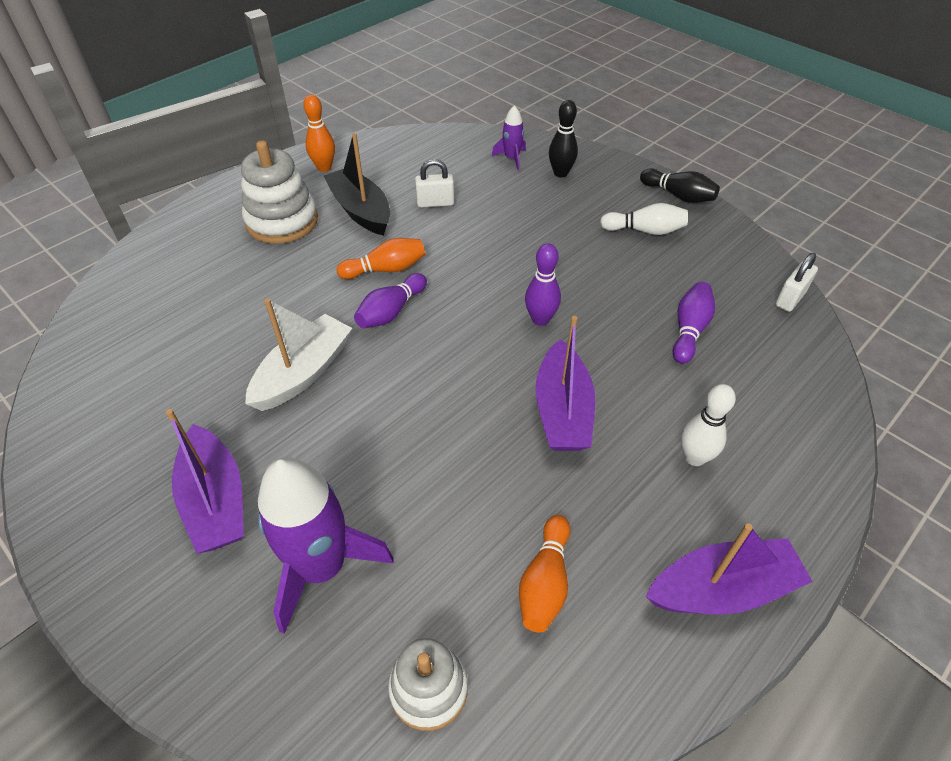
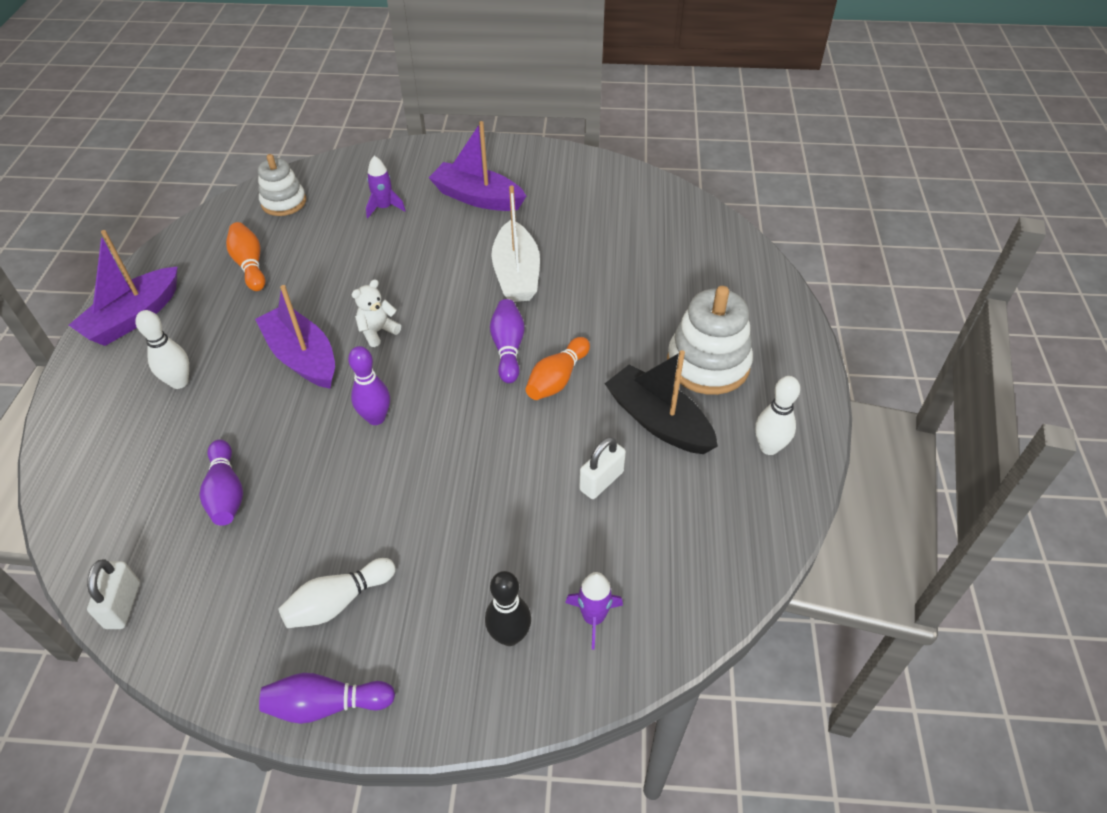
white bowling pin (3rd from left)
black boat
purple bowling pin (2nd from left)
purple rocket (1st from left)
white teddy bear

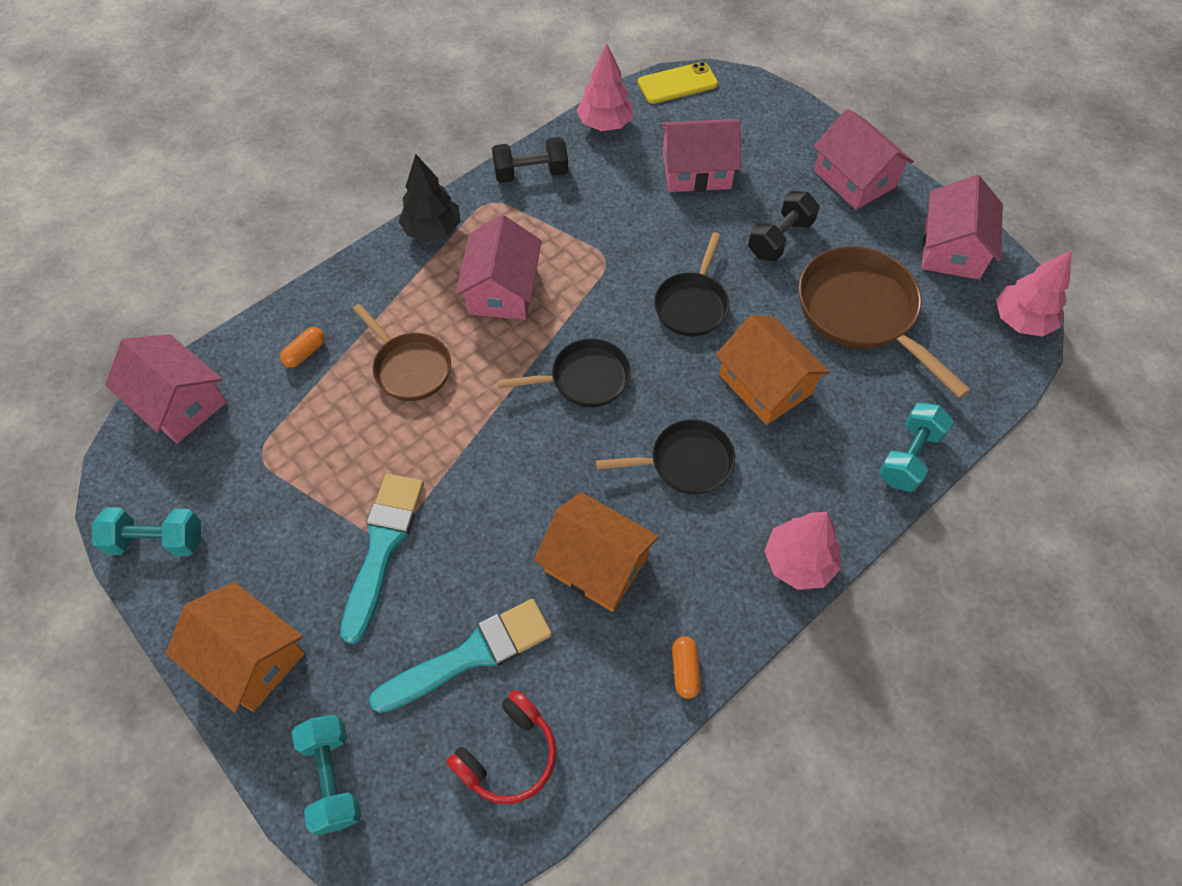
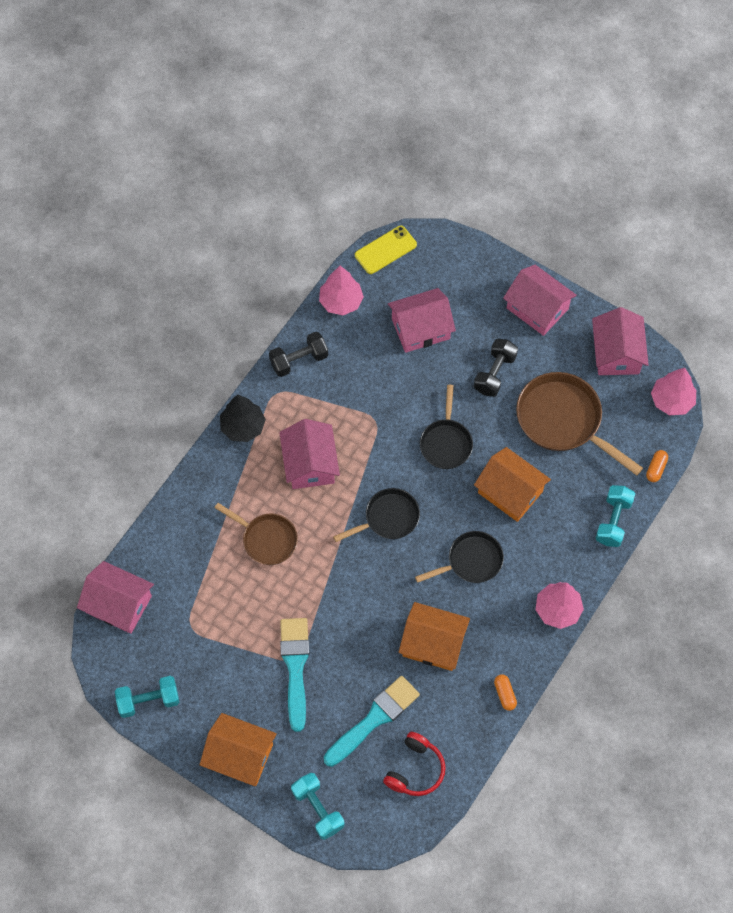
orange capsule (2nd from left)

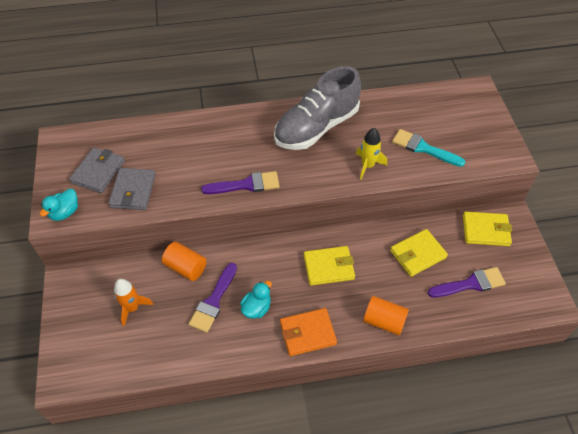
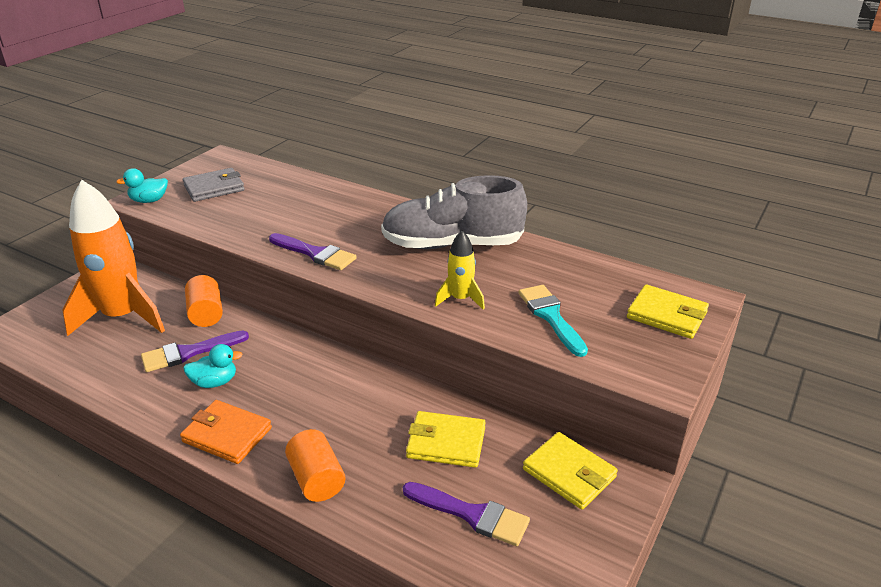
grey wallet (2nd from left in the first image)
yellow wallet (3rd from left)
orange rocket

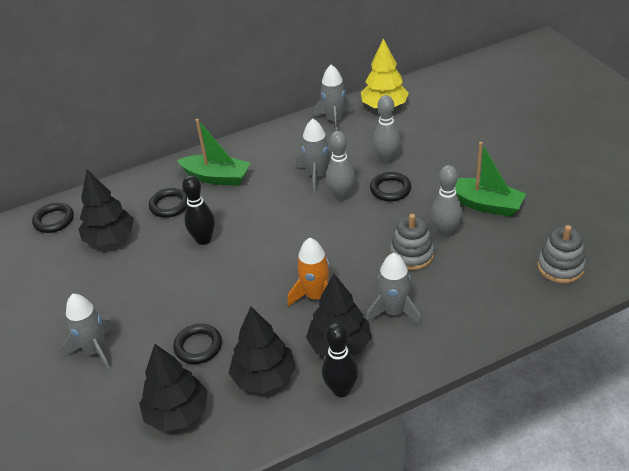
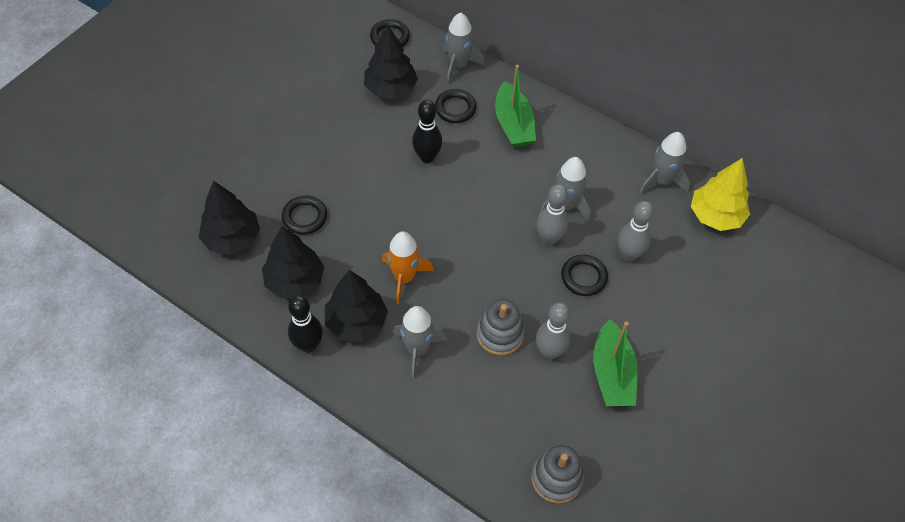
grey rocket (2nd from left)

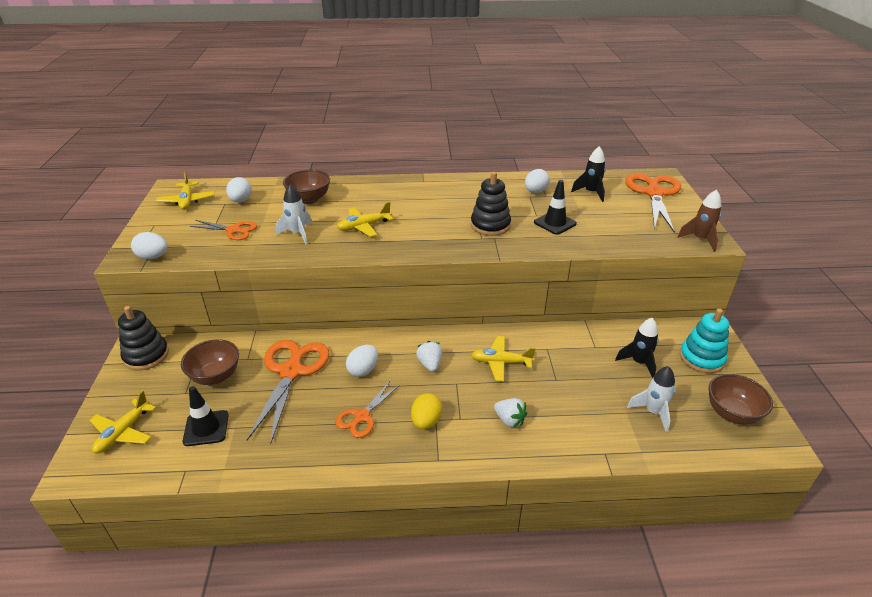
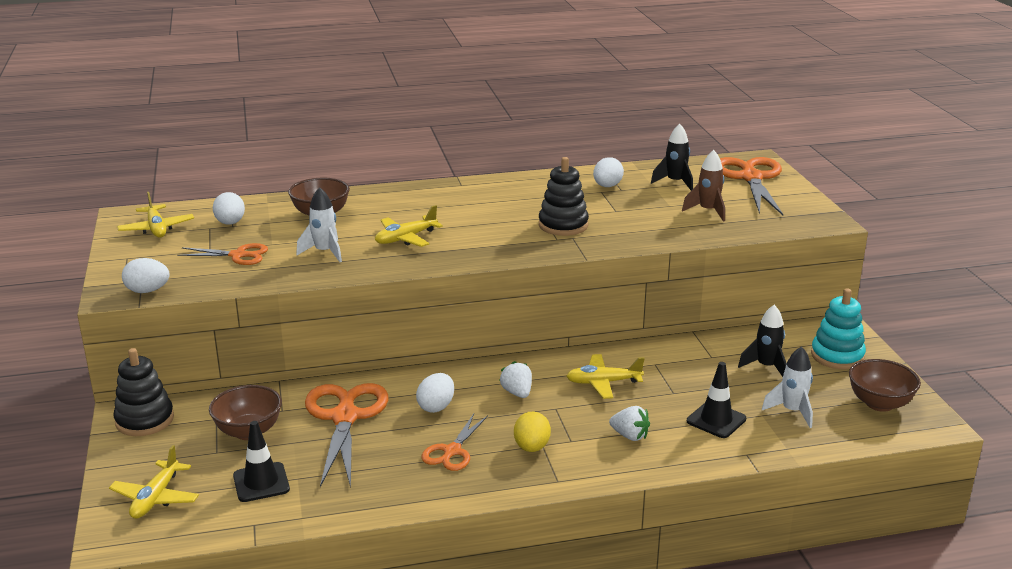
black traffic cone (2nd from left)
brown rocket

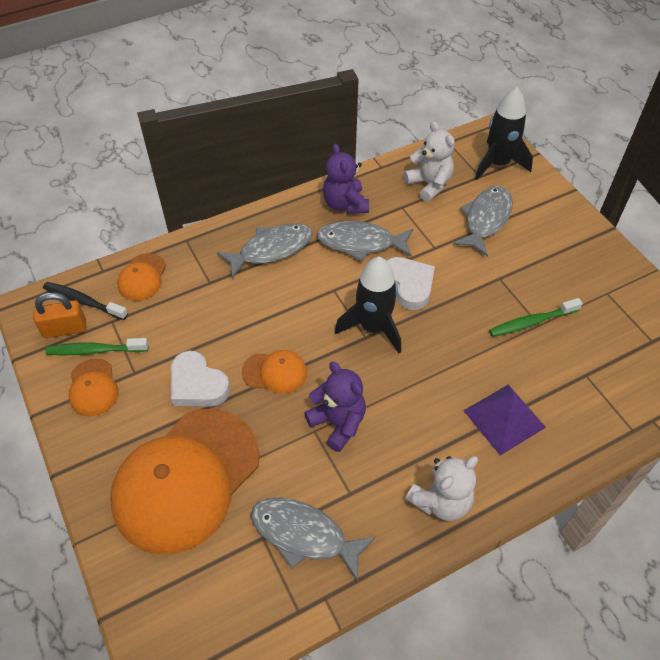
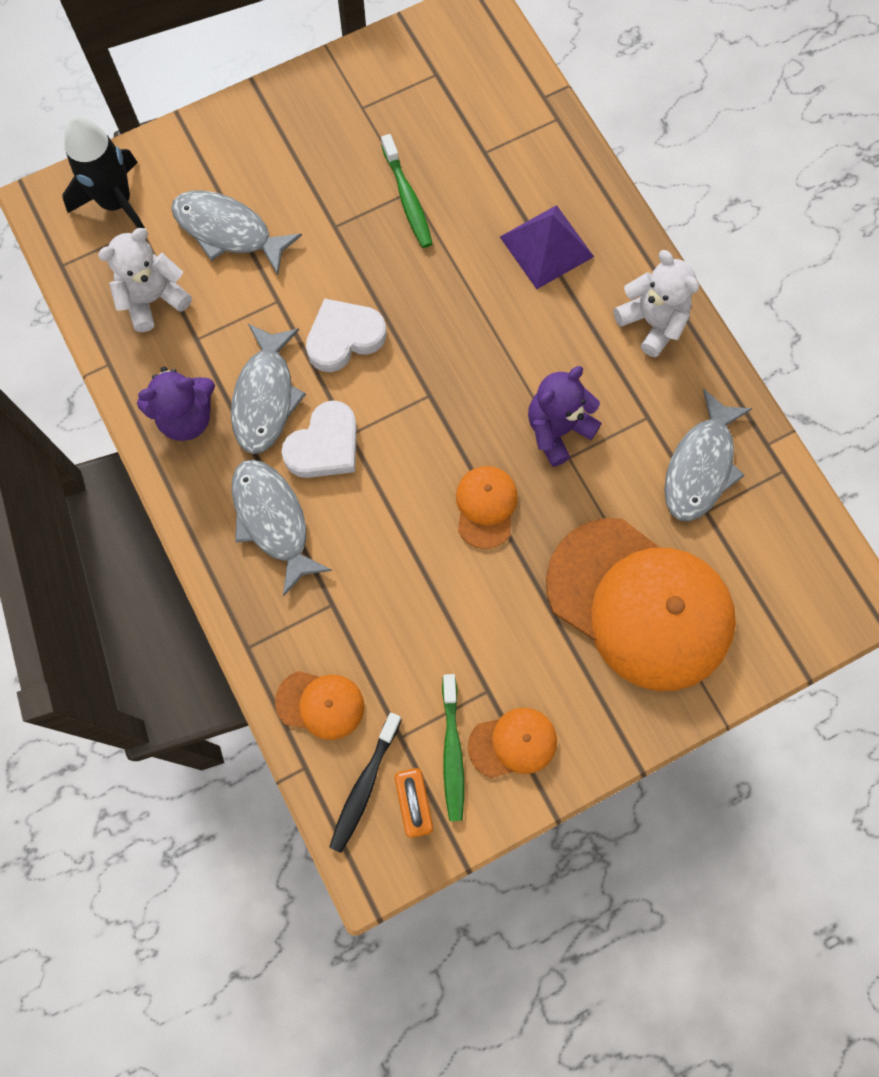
black rocket (1st from left in the first image)
white heart (1st from left)

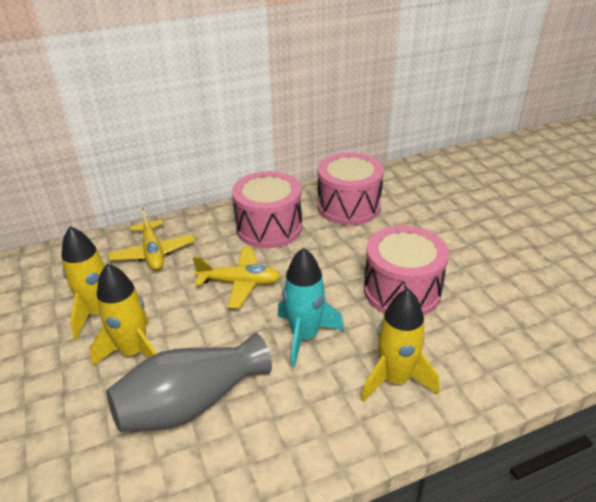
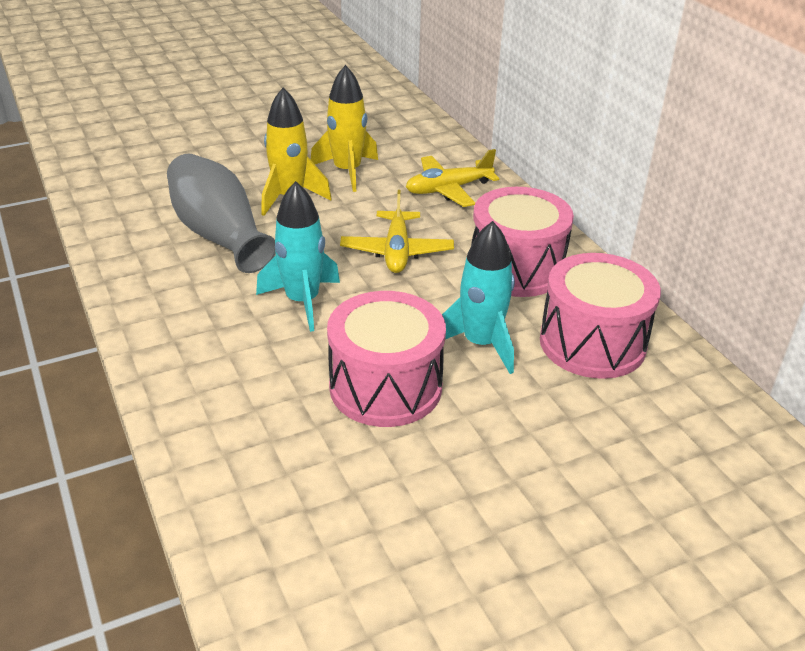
yellow rocket (3rd from left in the first image)
turquoise rocket (2nd from left)

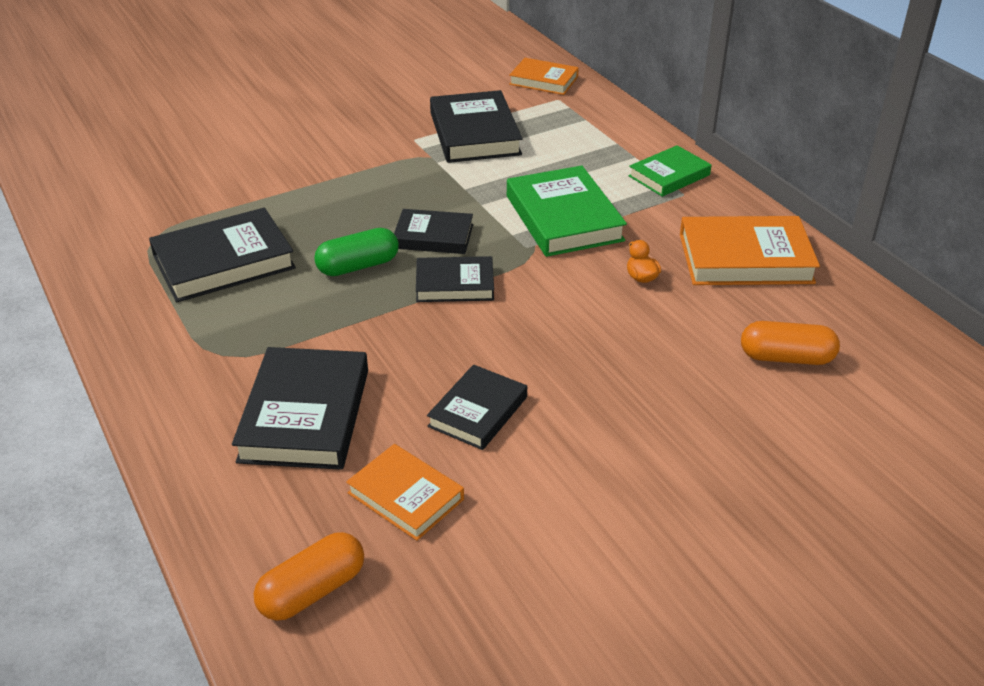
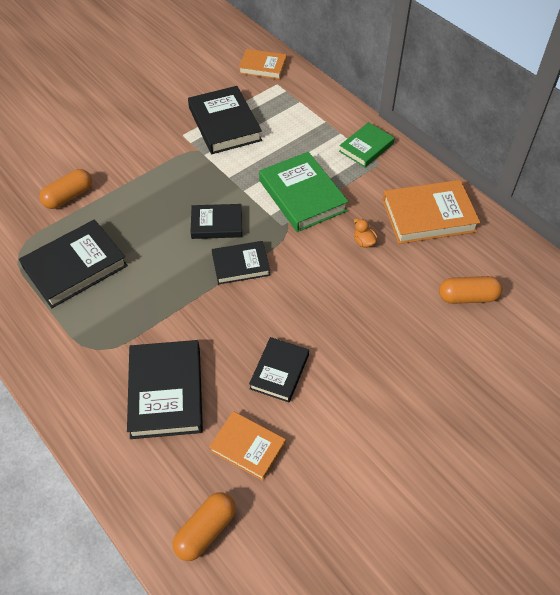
green capsule
orange capsule (1st from left)

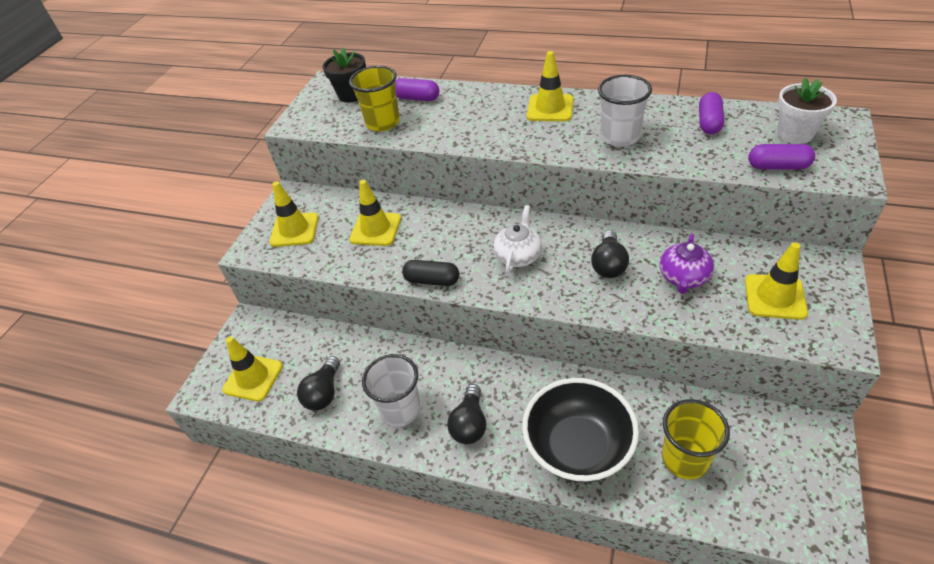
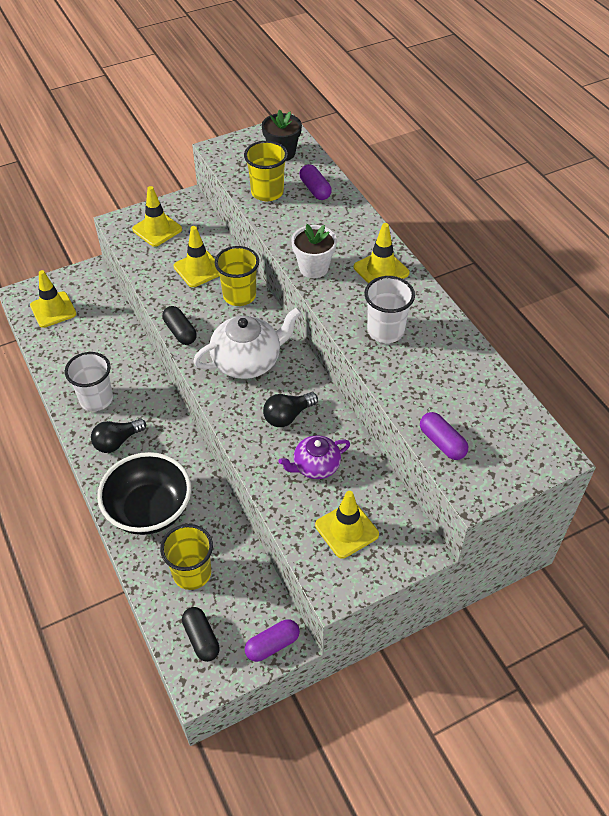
white flower pot
purple capsule (1st from left)
white teapot
black light bulb (1st from left in the first image)
yellow cup (2nd from left)
black capsule (2nd from left)

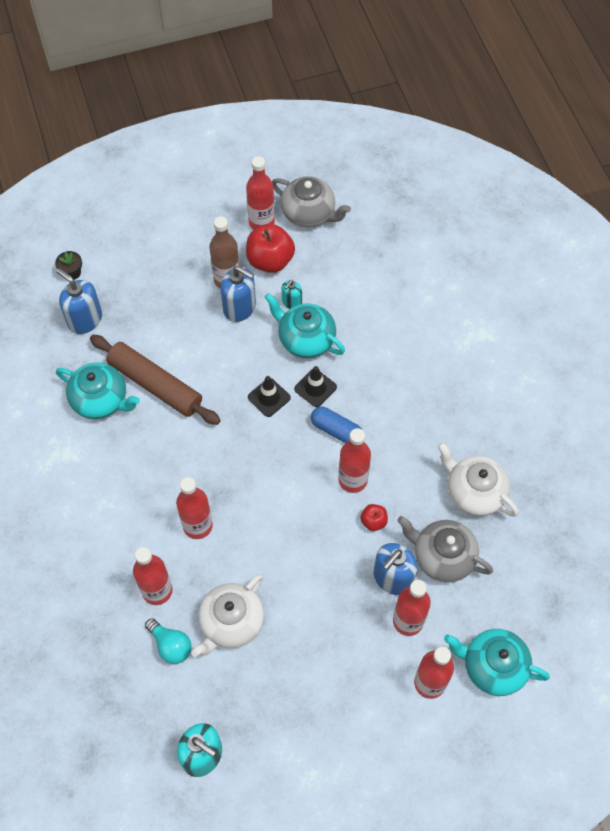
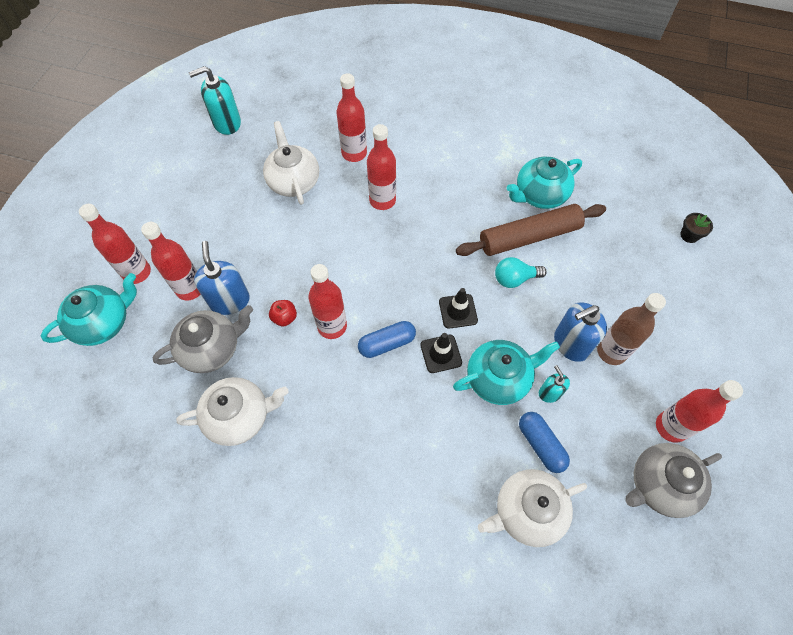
red apple (1st from left in the first image)
blue soap dispenser (1st from left in the first image)
turquoise light bulb
blue capsule (2nd from left)
white teapot (3rd from left)

